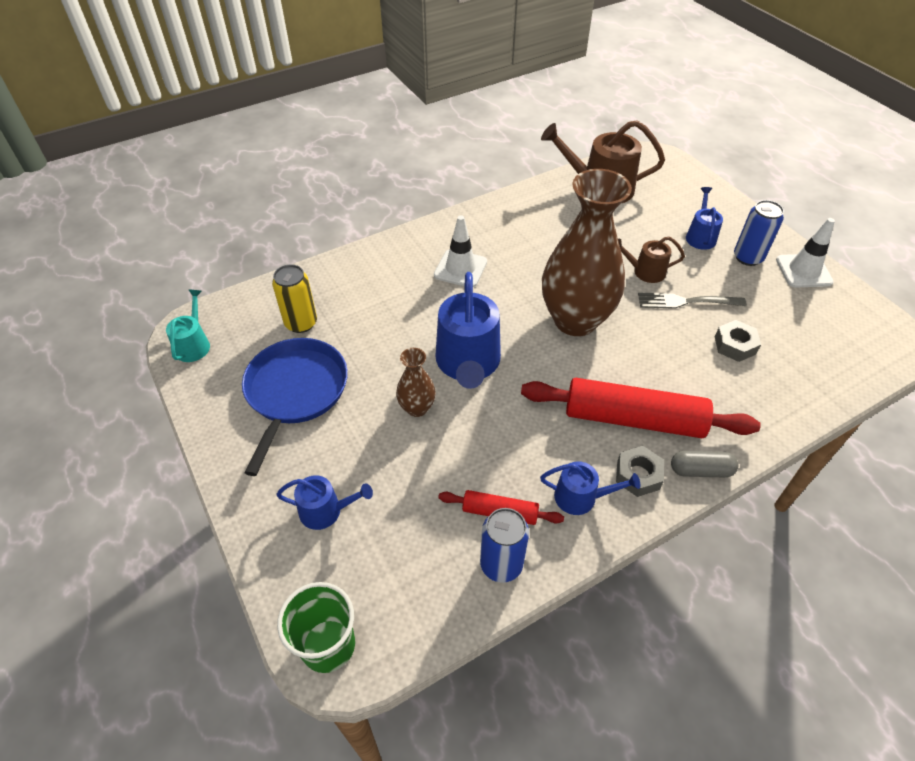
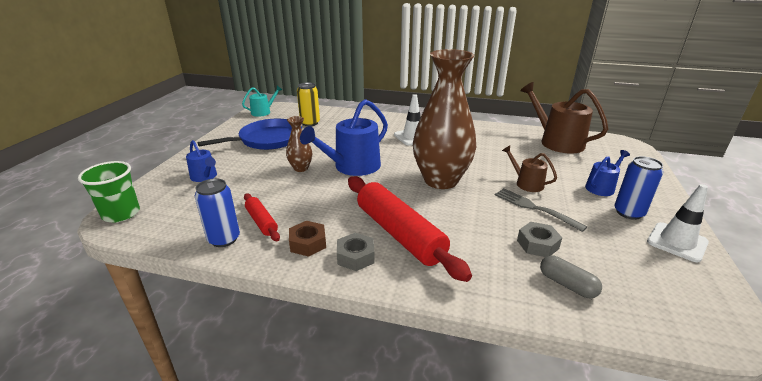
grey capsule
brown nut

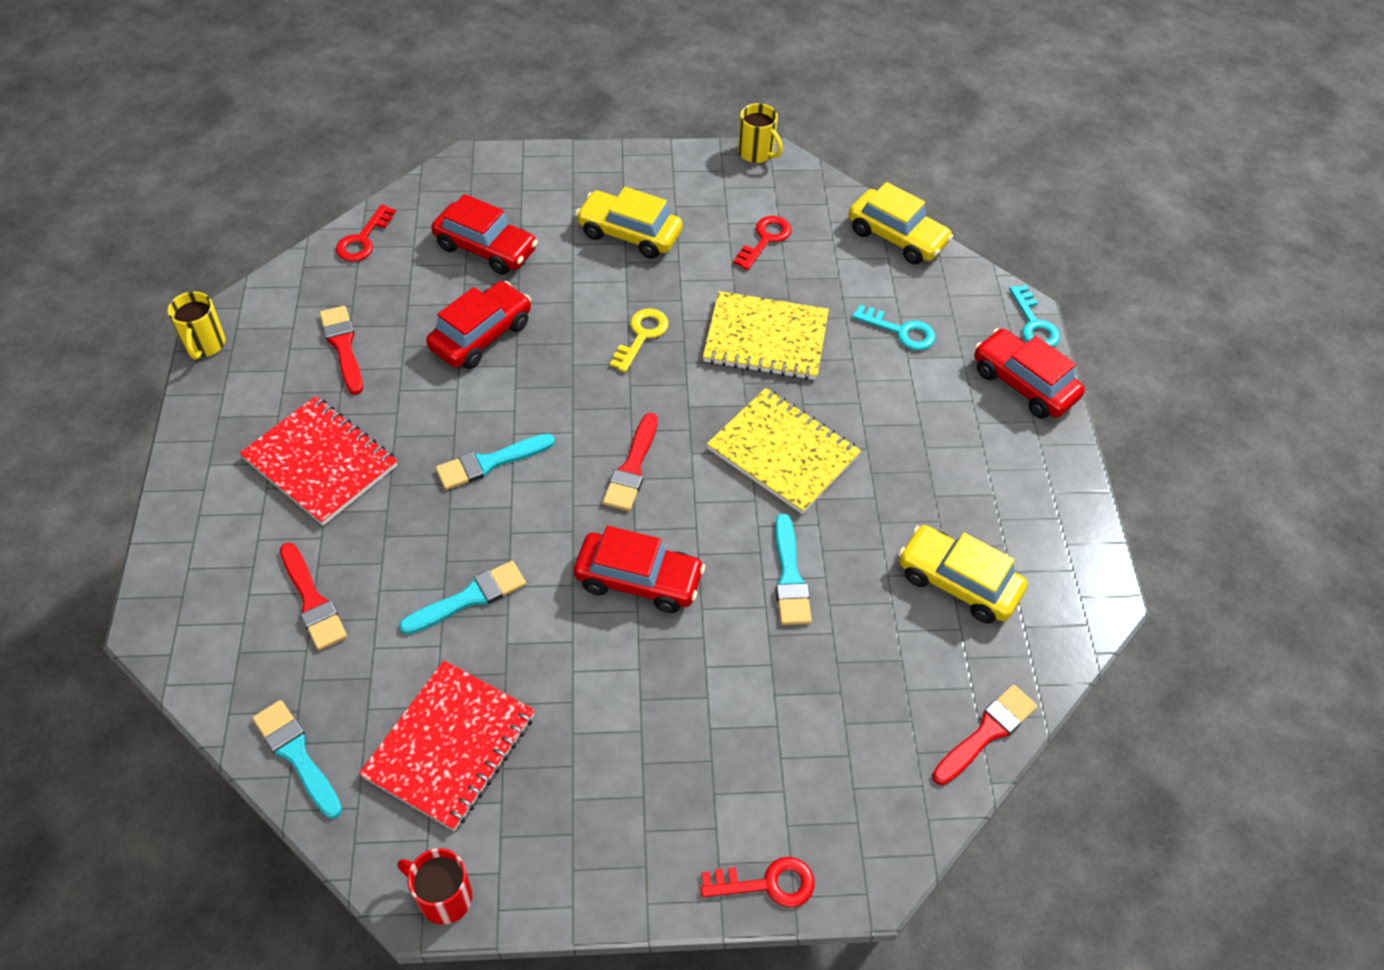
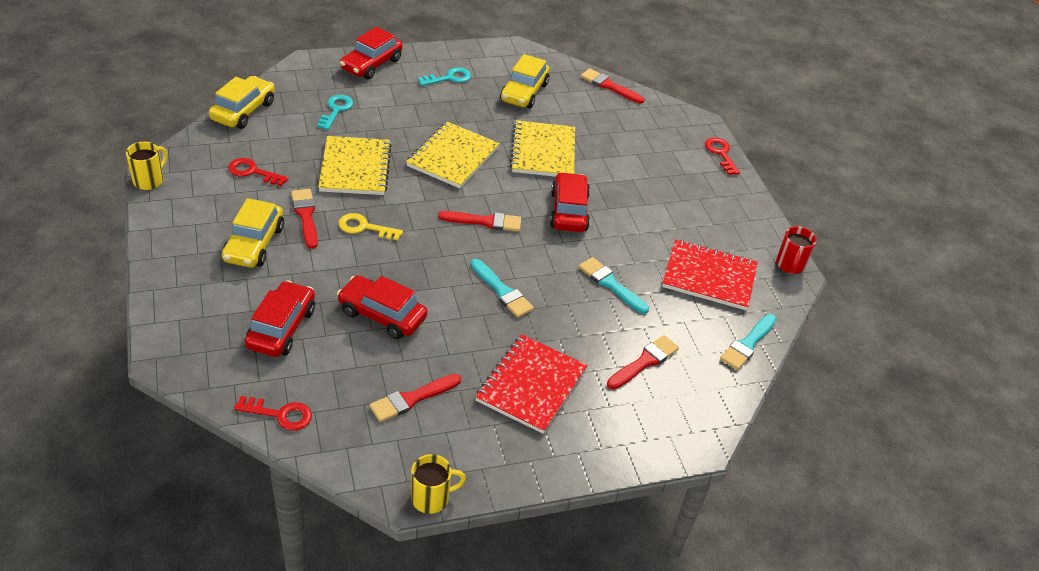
turquoise key (2nd from left)
yellow notebook (3rd from left)
red brush (1st from left)

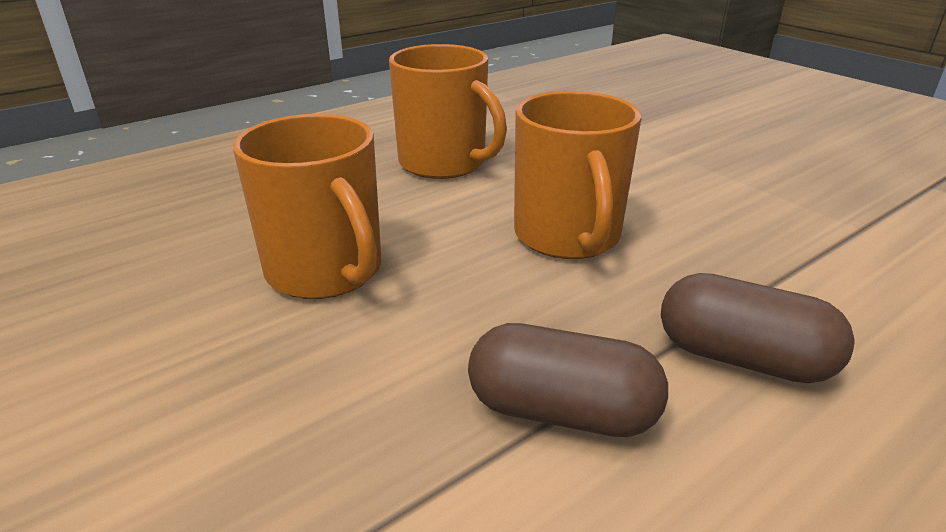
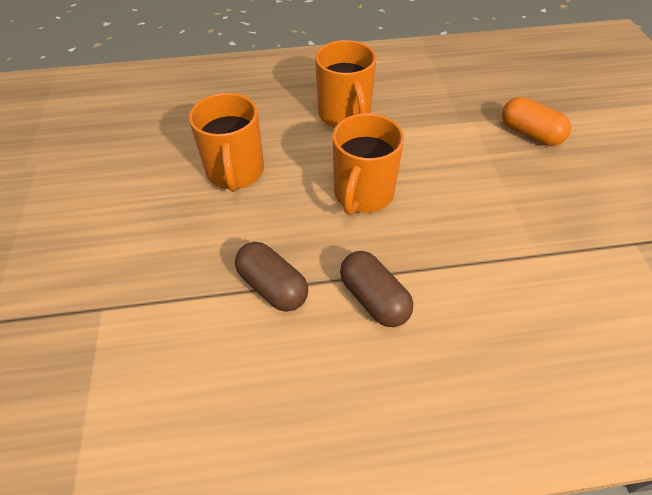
orange capsule

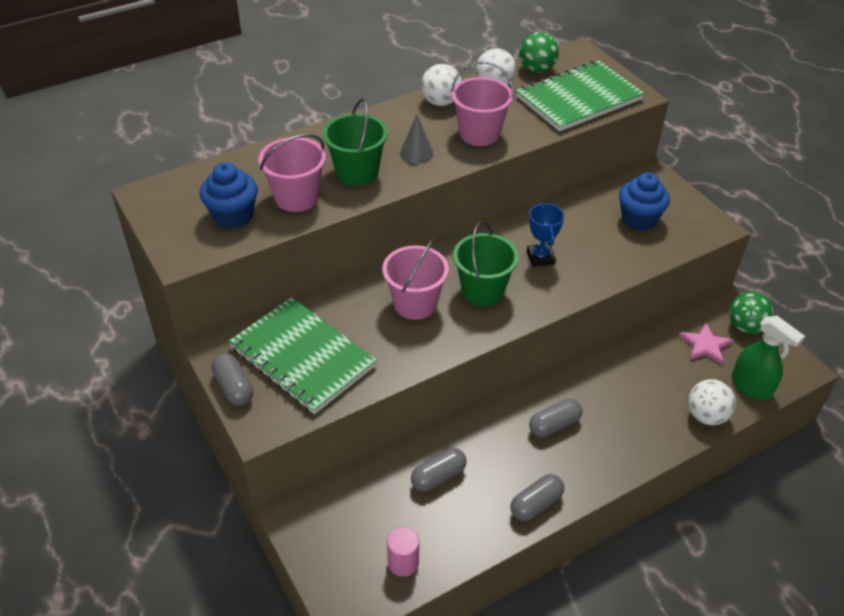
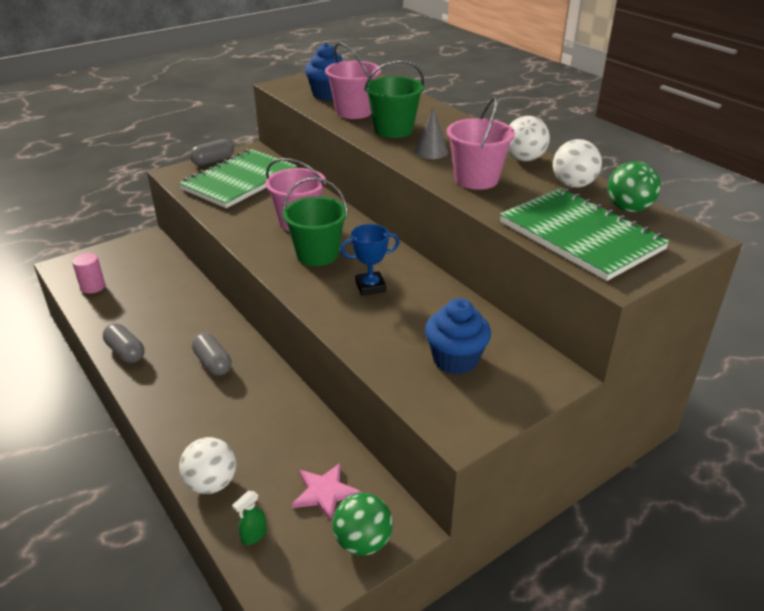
green spray bottle
grey capsule (2nd from left in the first image)

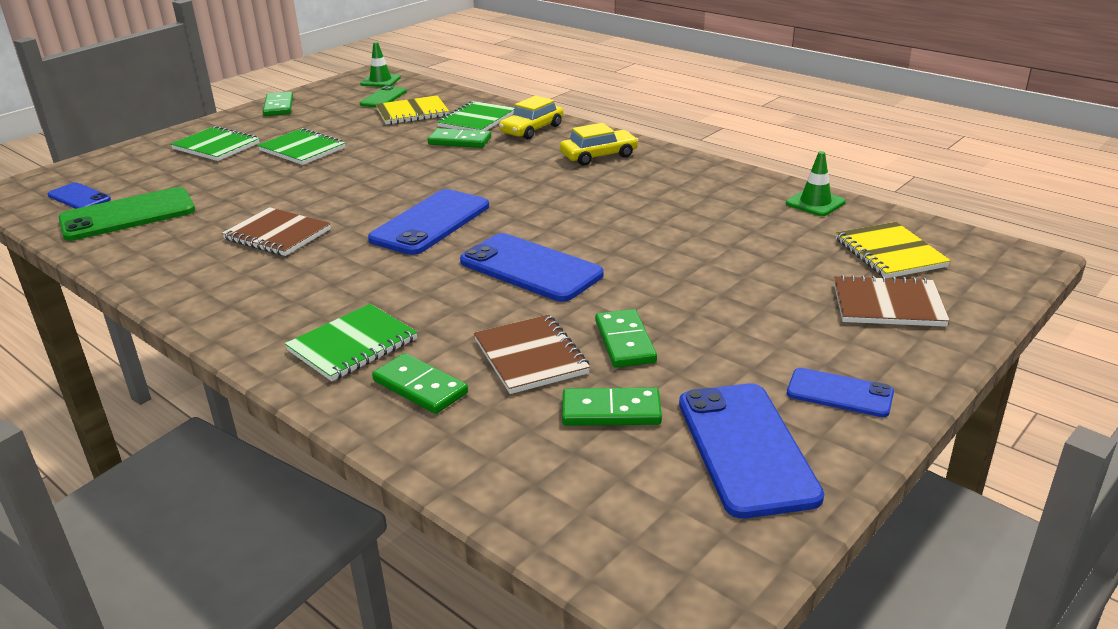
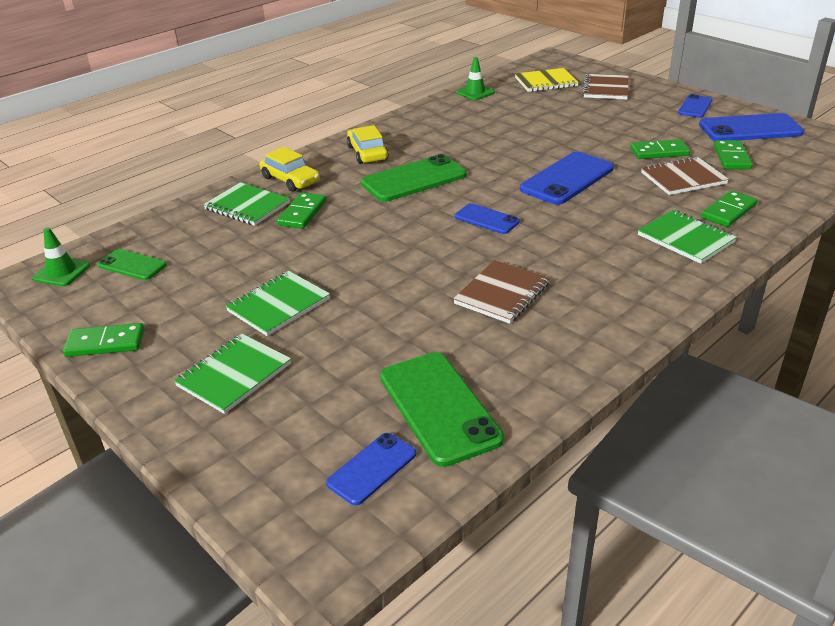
yellow notebook (1st from left in the first image)
blue phone (2nd from left)
green phone (2nd from left)

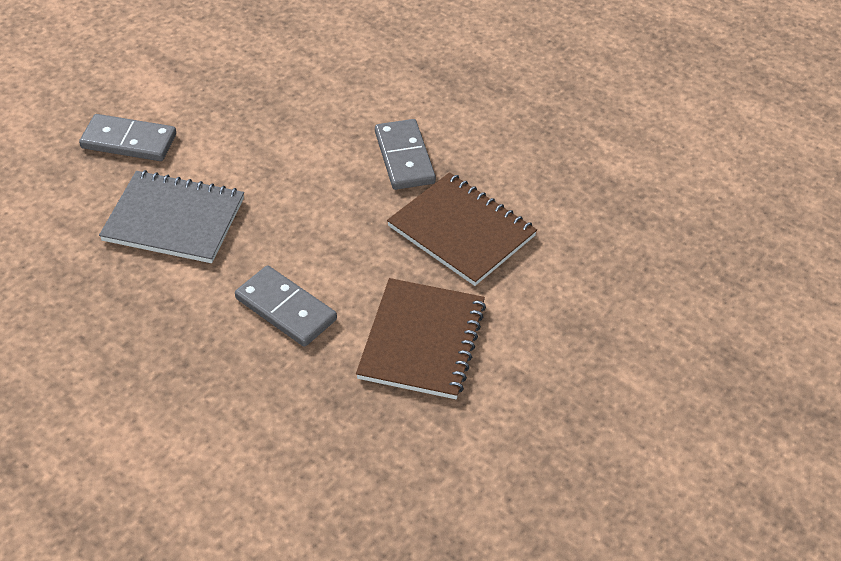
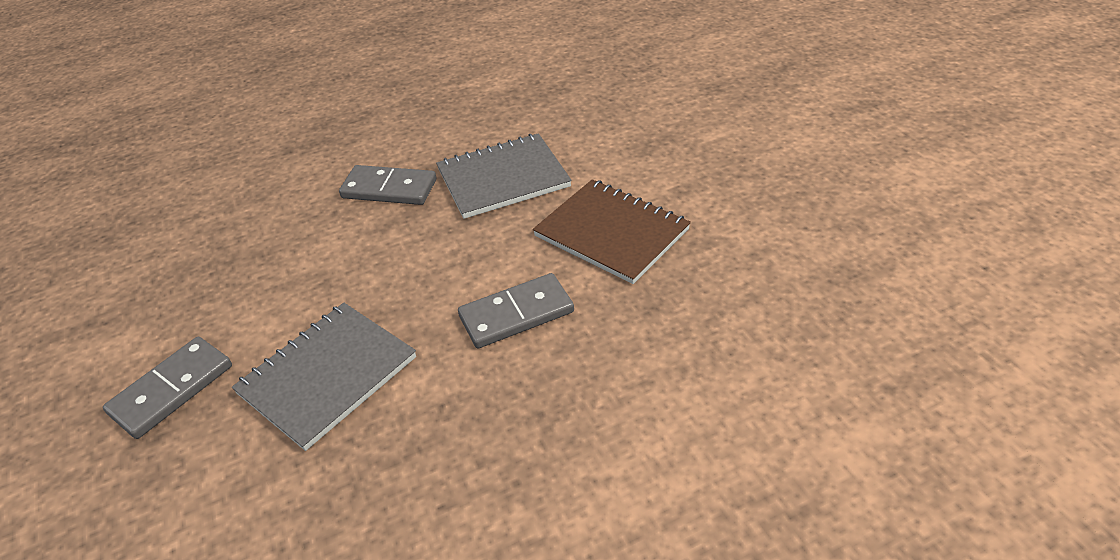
grey notebook (2nd from left)

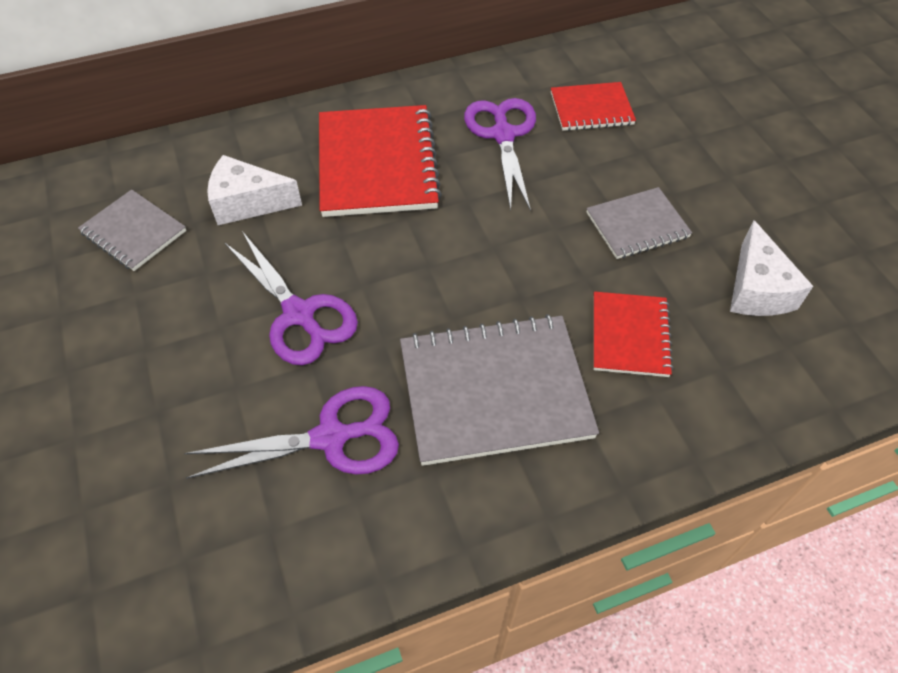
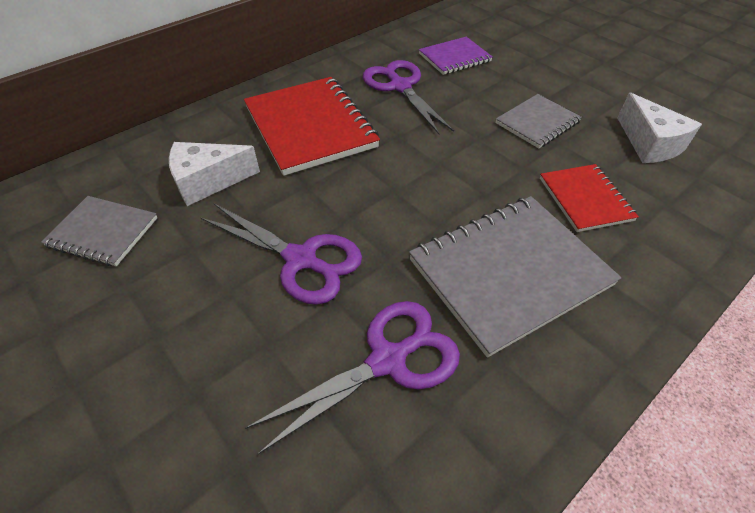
purple notebook

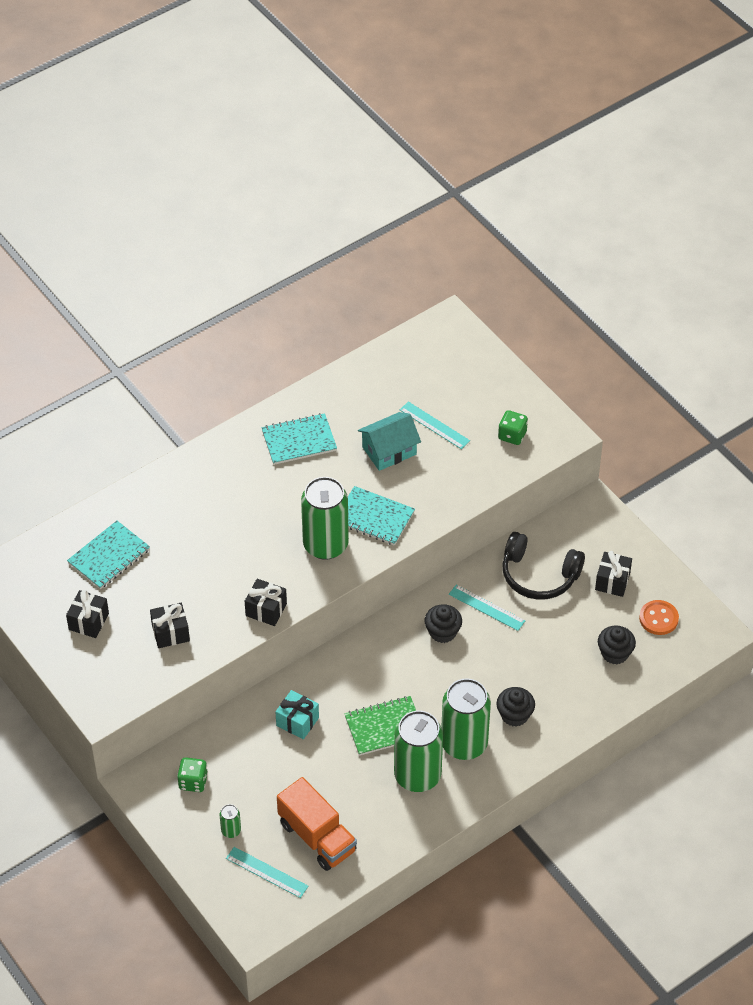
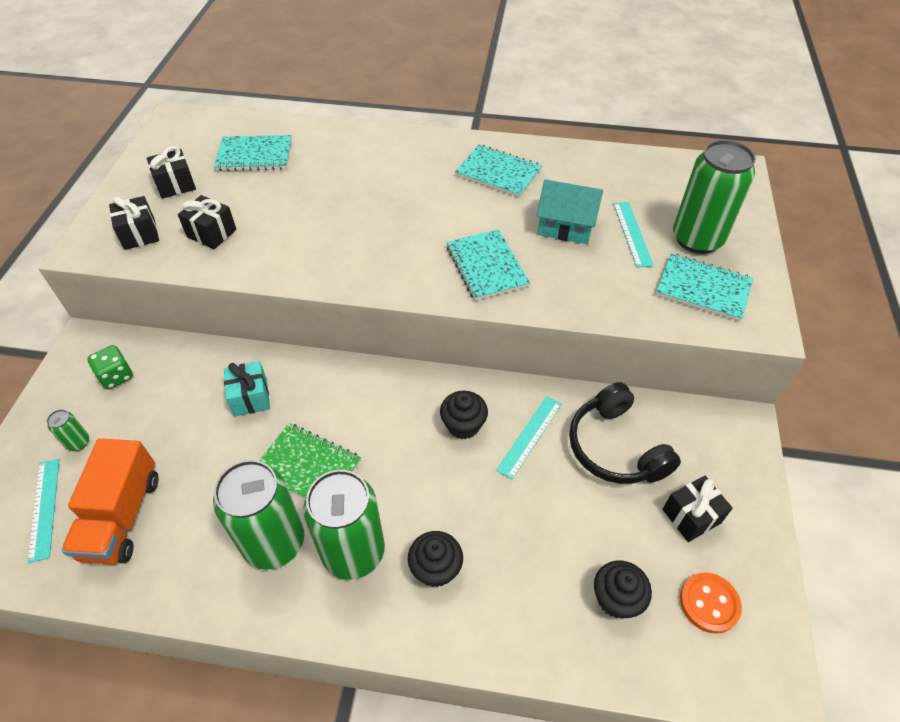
turquoise notebook (4th from left)
green can (4th from left)
black gift (1st from left)
turquoise ruler (2nd from left)

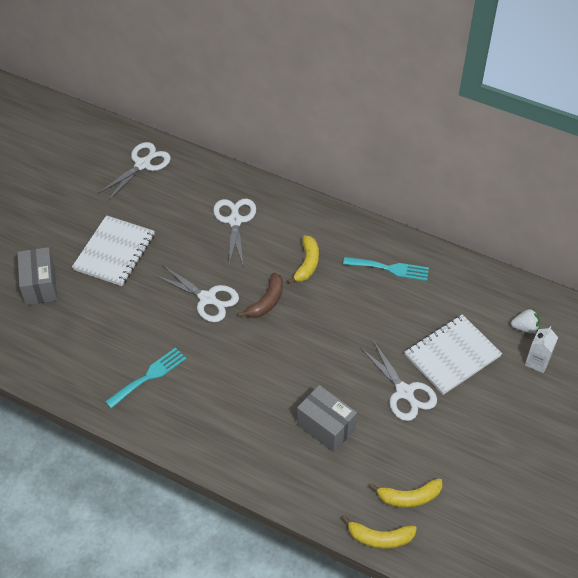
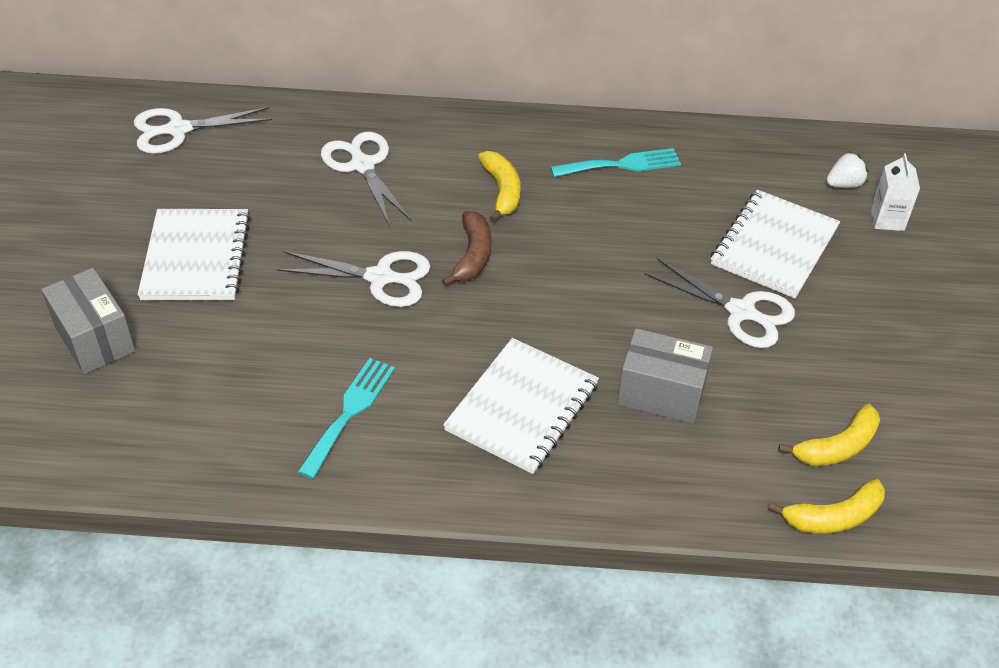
white scissors (1st from left)
white notebook (2nd from left)

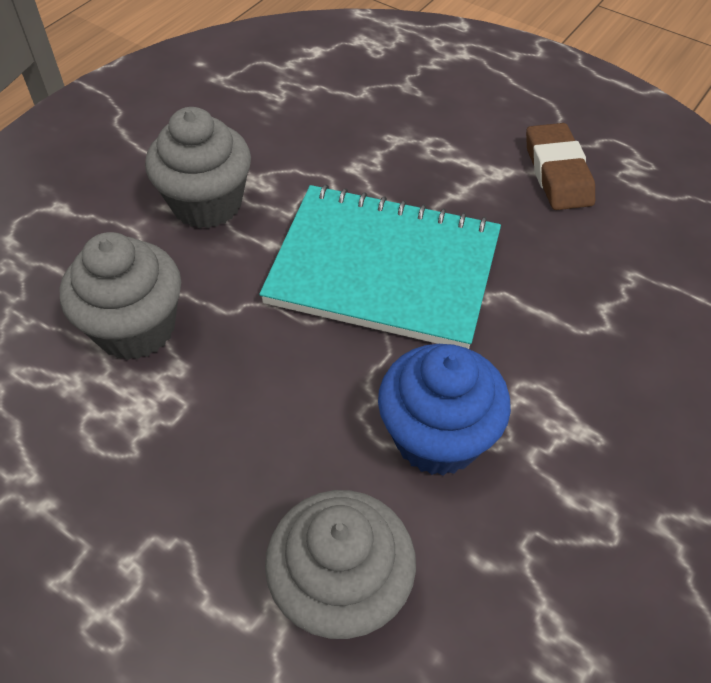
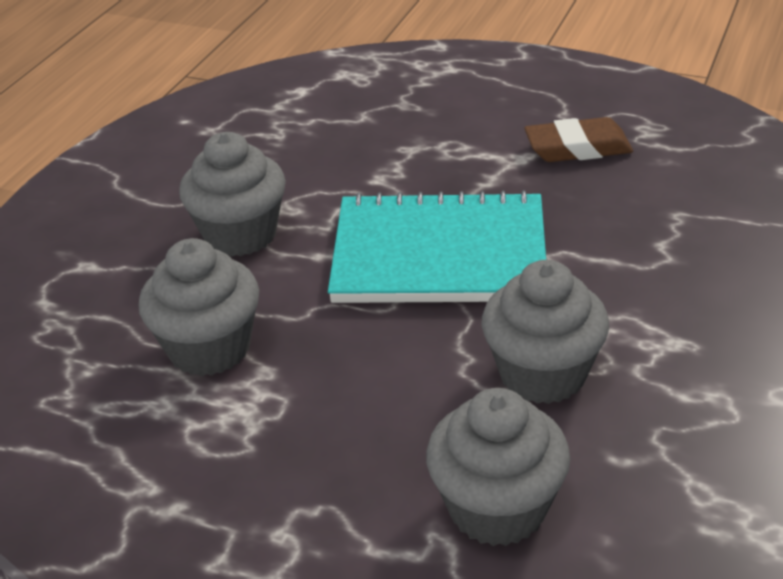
brown eraser
grey cupcake (4th from left)

